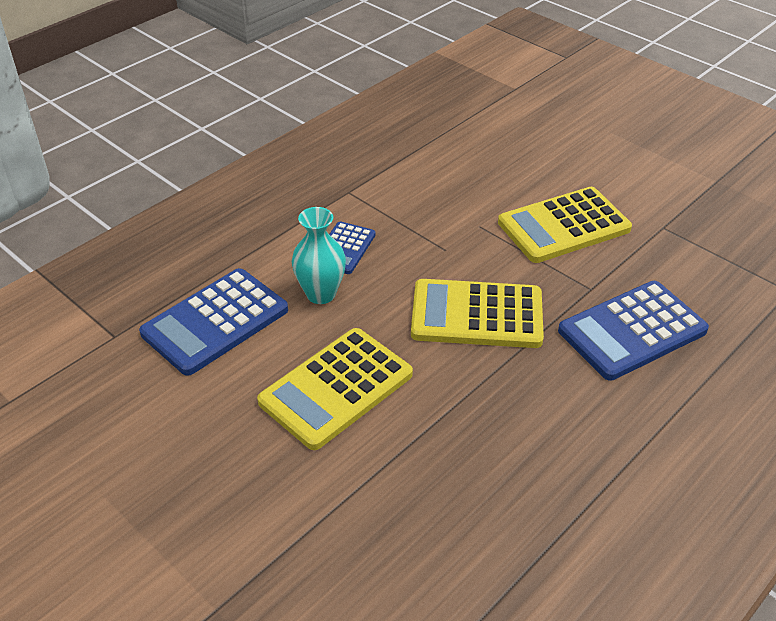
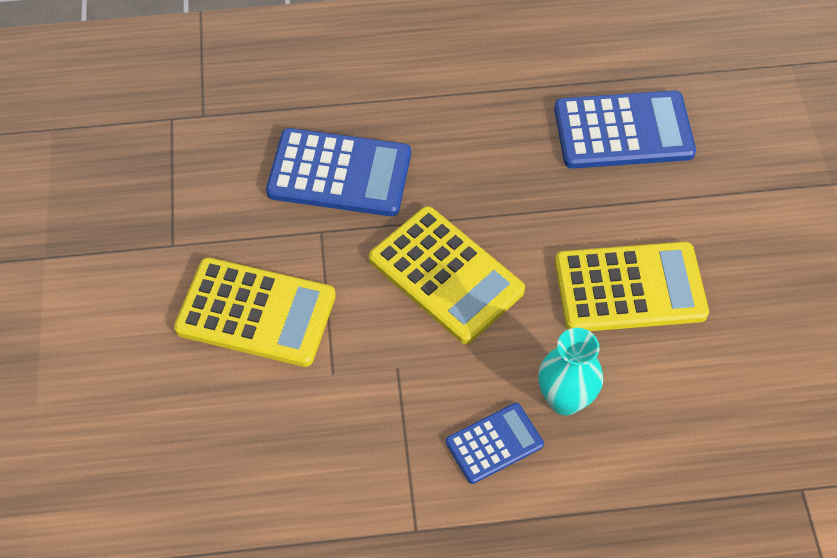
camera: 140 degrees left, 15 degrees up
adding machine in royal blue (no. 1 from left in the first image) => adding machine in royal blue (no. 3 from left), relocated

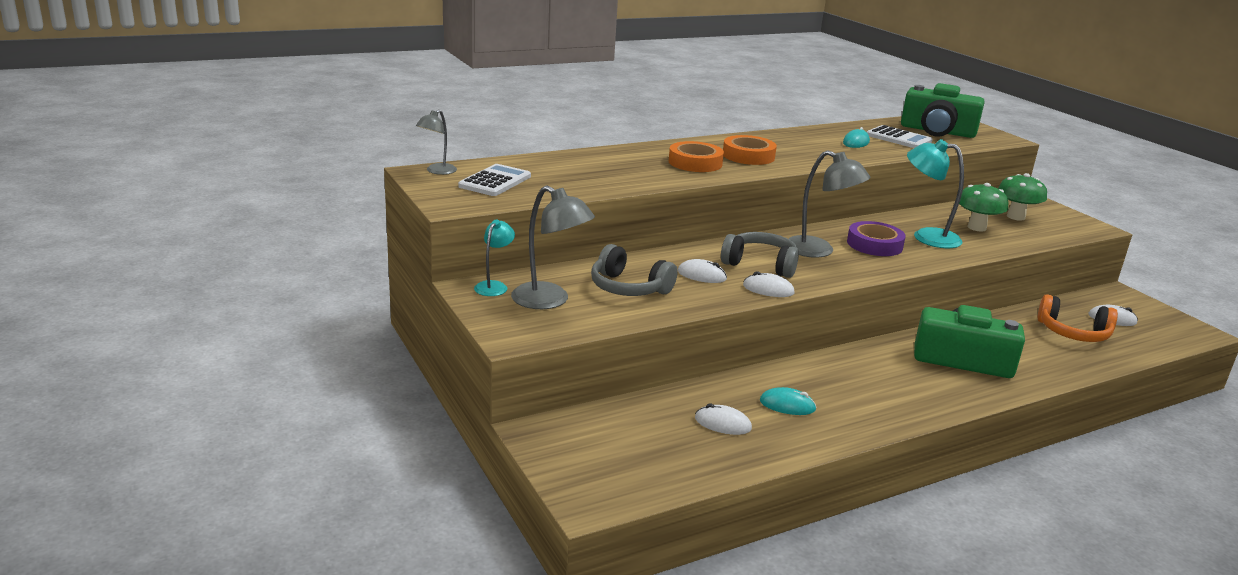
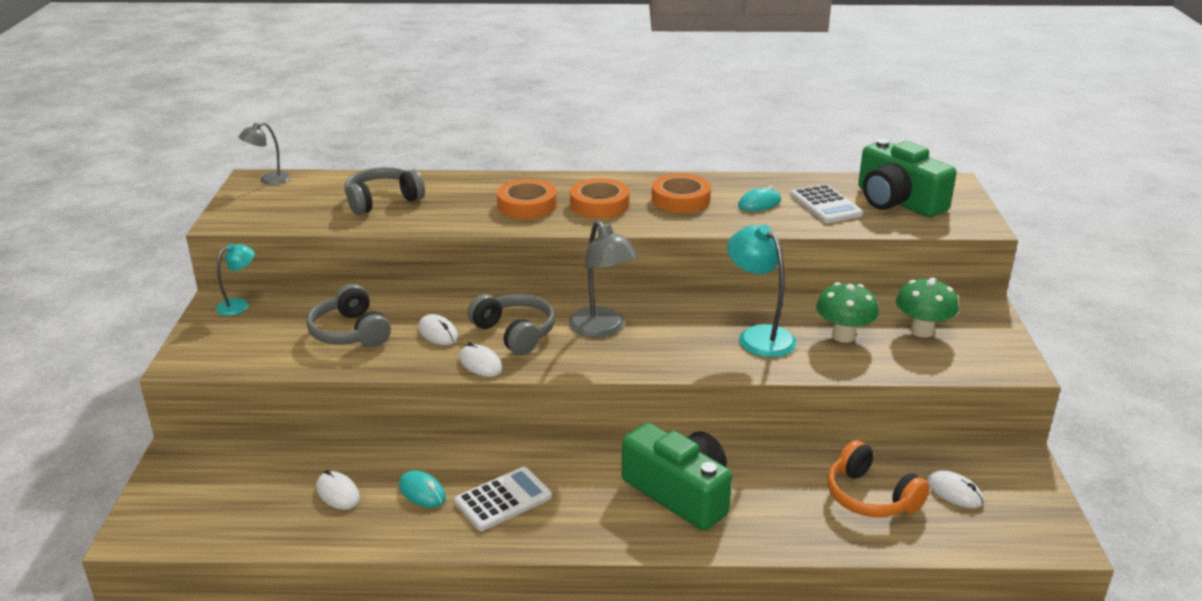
camera: 30 degrees right, 5 degrees up
adding machine in white (no. 1 from left), relocated
reading lamp in gray (no. 2 from left) => nothing
sticky tape in royal purple => nothing
nothing => headphones in gray (no. 2 from left)
nothing => sticky tape in orange (no. 3 from left)

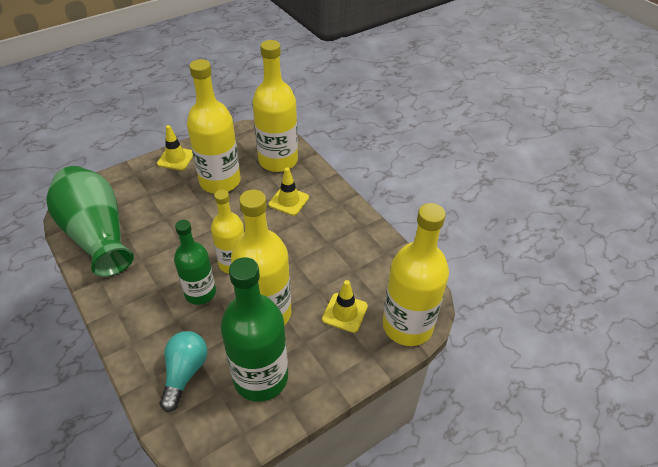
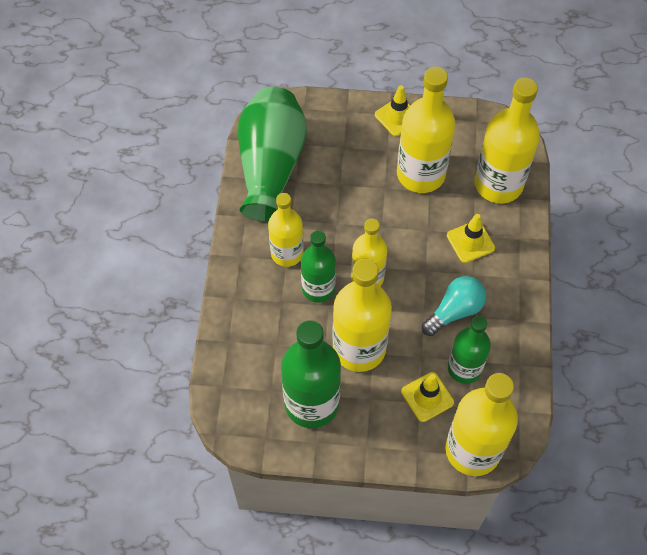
camera: 40 degrees right, 15 degrees up
light bulb in teal, relocated
nothing => drink bottle in yellow (no. 1 from left)
nothing => drink bottle in green (no. 3 from left)

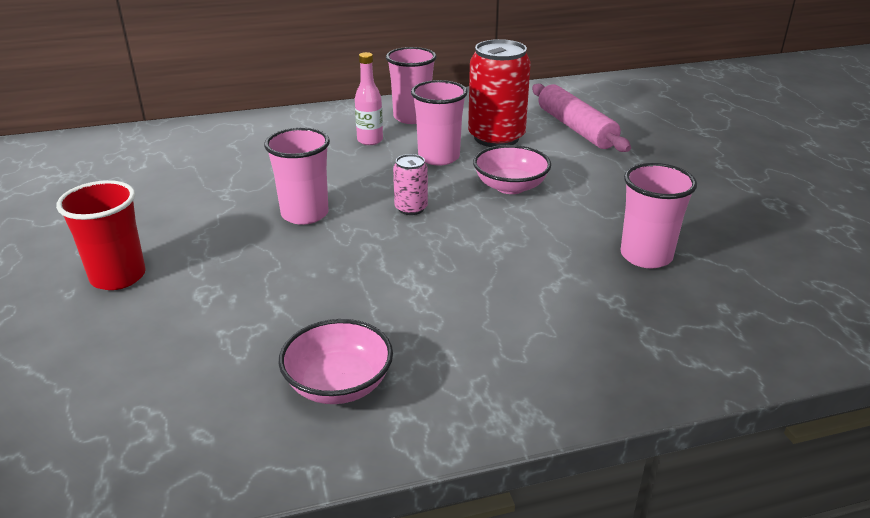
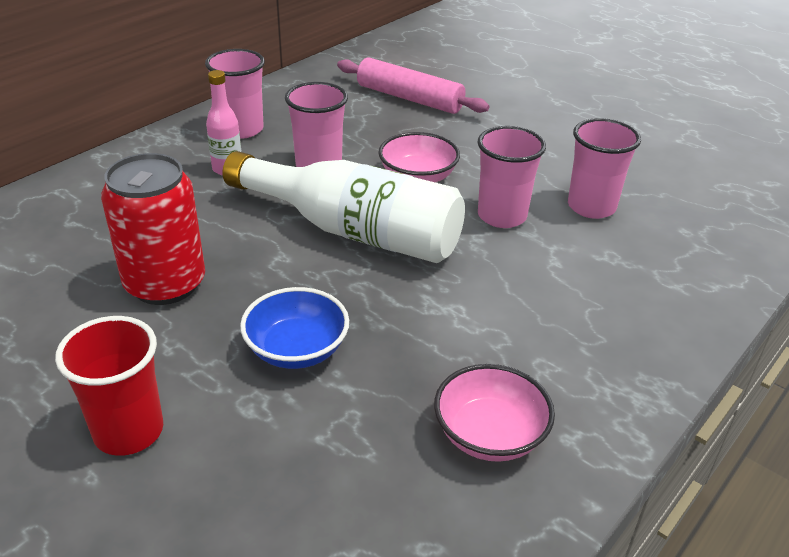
camera: 35 degrees left, 5 degrees up
tin in scarlet, relocated
beaker in pink (no. 1 from left in the first image) => beaker in pink (no. 3 from left), relocated
tin in pink => drink bottle in white
nothing => deep dish in royal blue

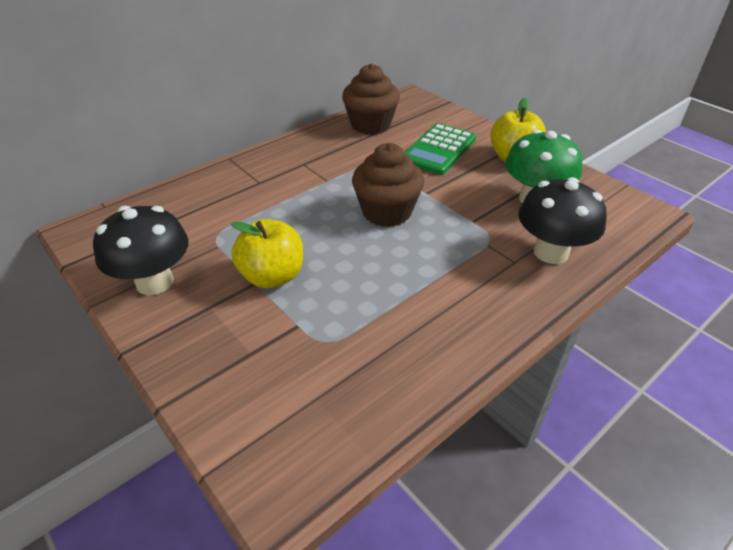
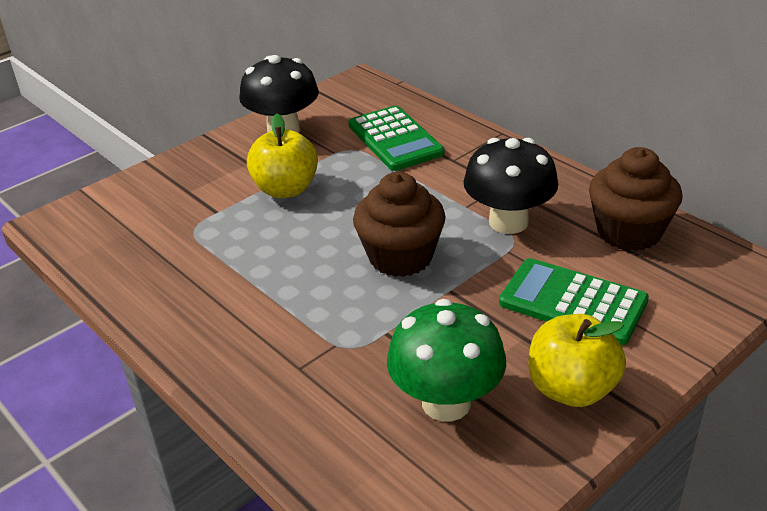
camera: 90 degrees right, 5 degrees down
toadstool in black (no. 2 from left), relocated
nothing => adding machine in green (no. 1 from left)

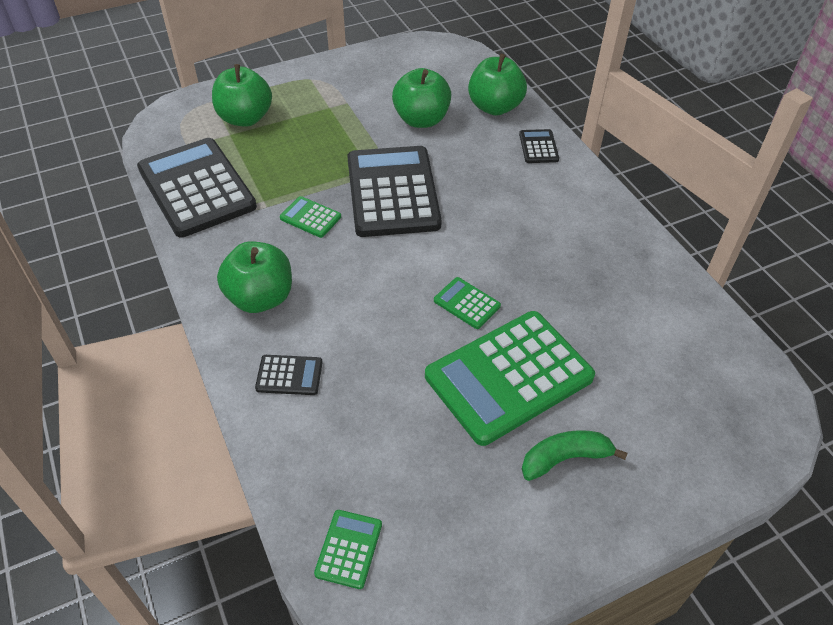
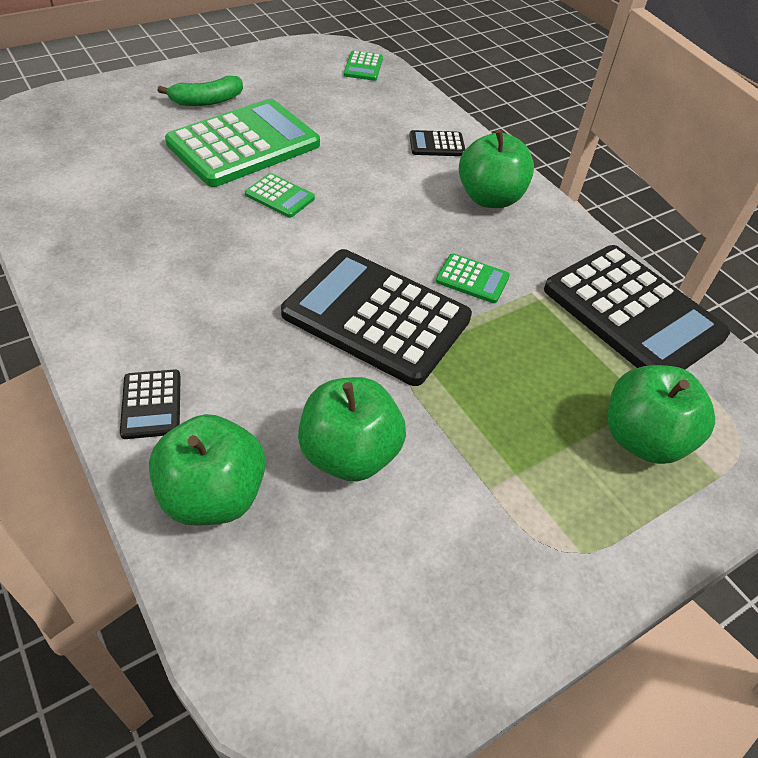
camera: 170 degrees right, 0 degrees up
adding machine in black (no. 3 from left in the first image) => adding machine in black (no. 2 from left), 135 degrees clockwise

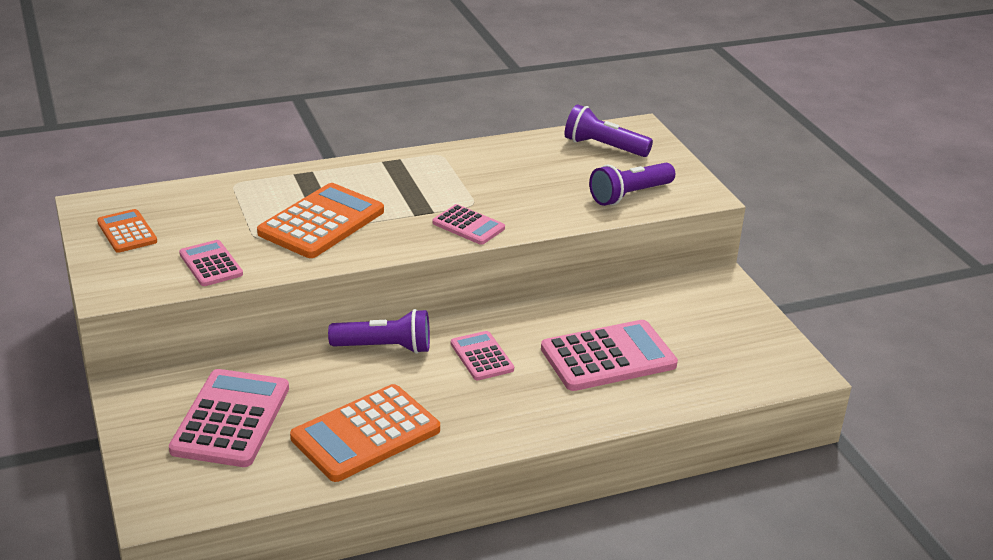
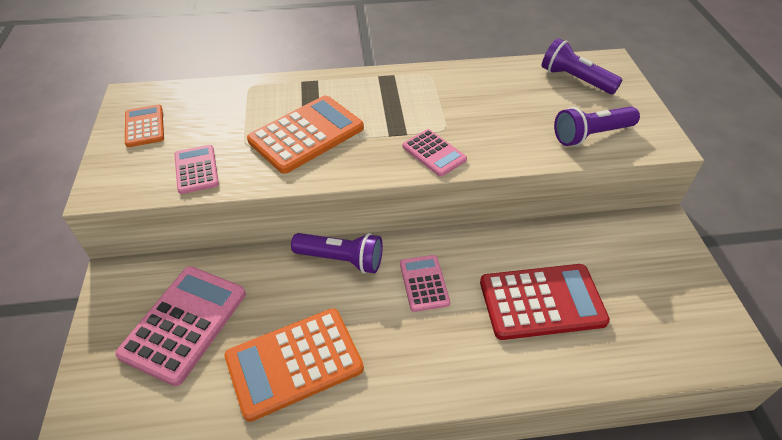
camera: 15 degrees right, 15 degrees up
adding machine in pink (no. 5 from left) => adding machine in scarlet

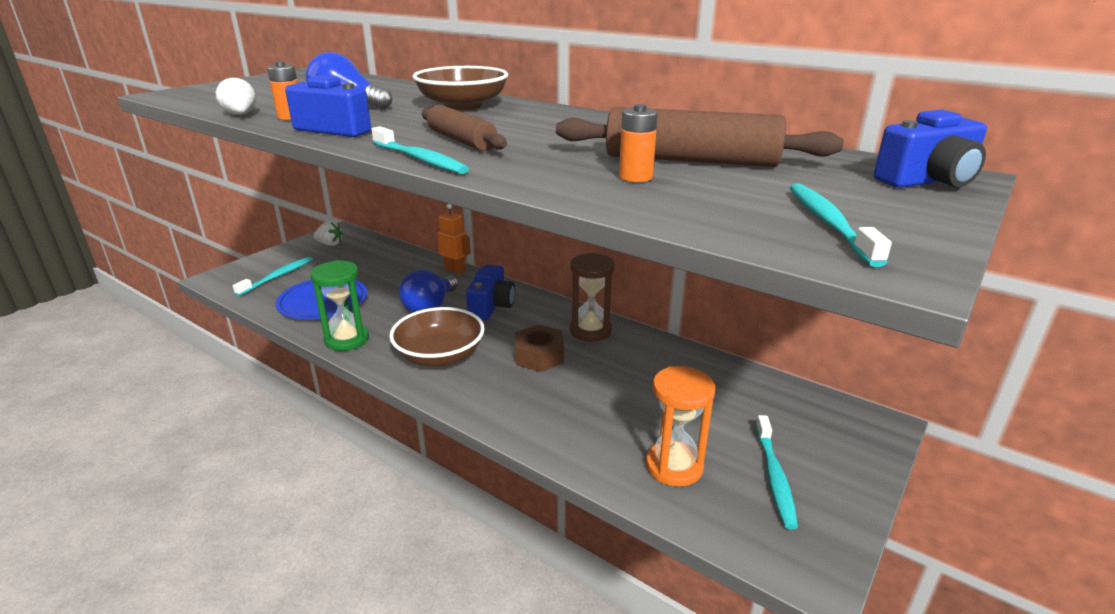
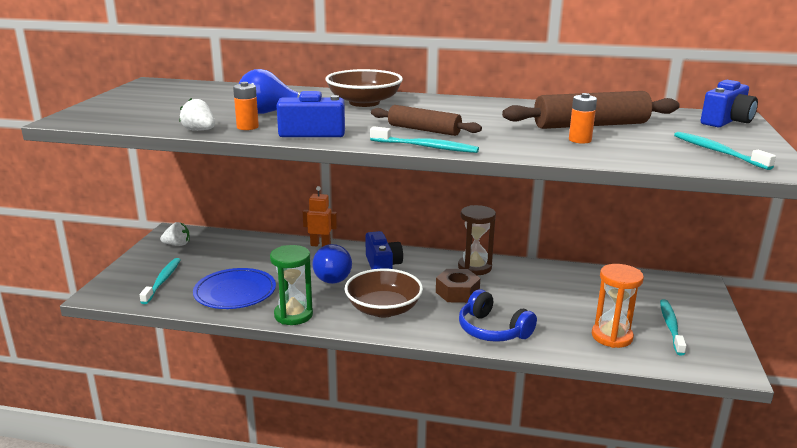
camera: 25 degrees left, 5 degrees down
dental brush in teal (no. 3 from left), 150 degrees counterclockwise
nothing => headphones in royal blue

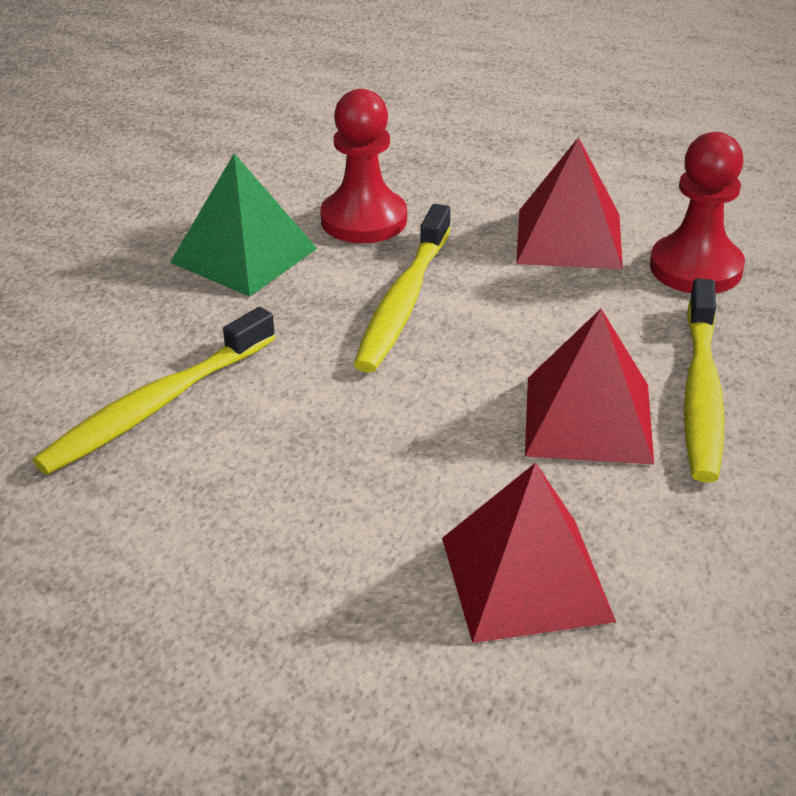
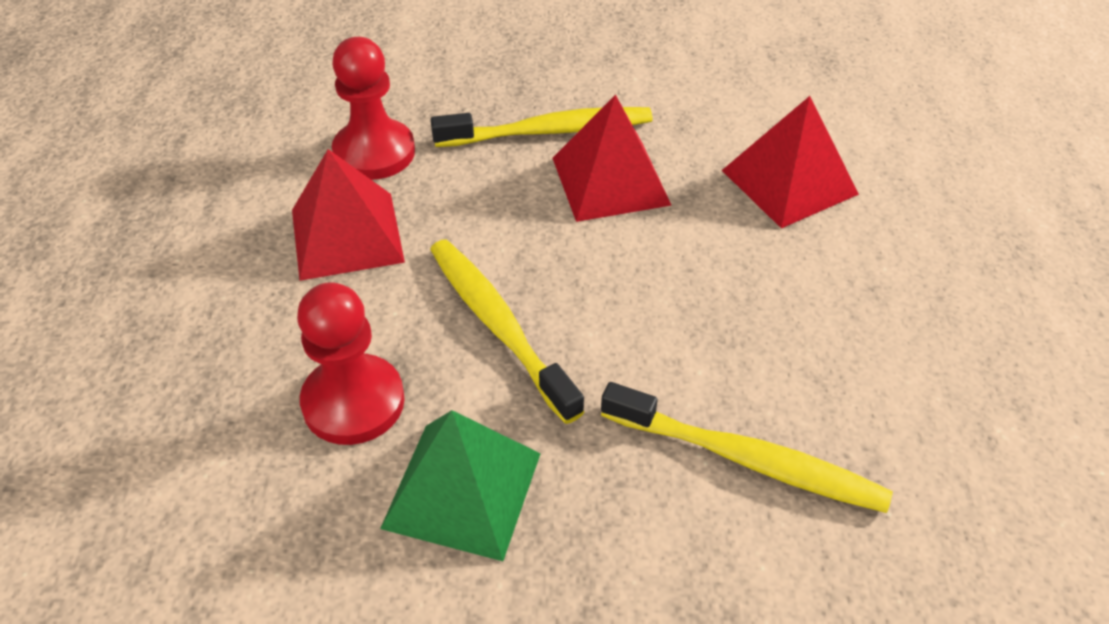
camera: 110 degrees left, 10 degrees up
dental brush in yellow (no. 2 from left in the first image) => dental brush in yellow (no. 1 from left), 120 degrees counterclockwise

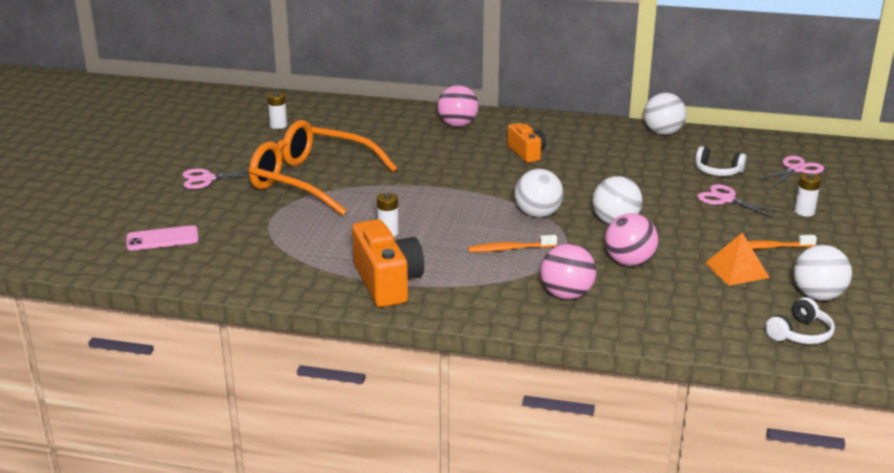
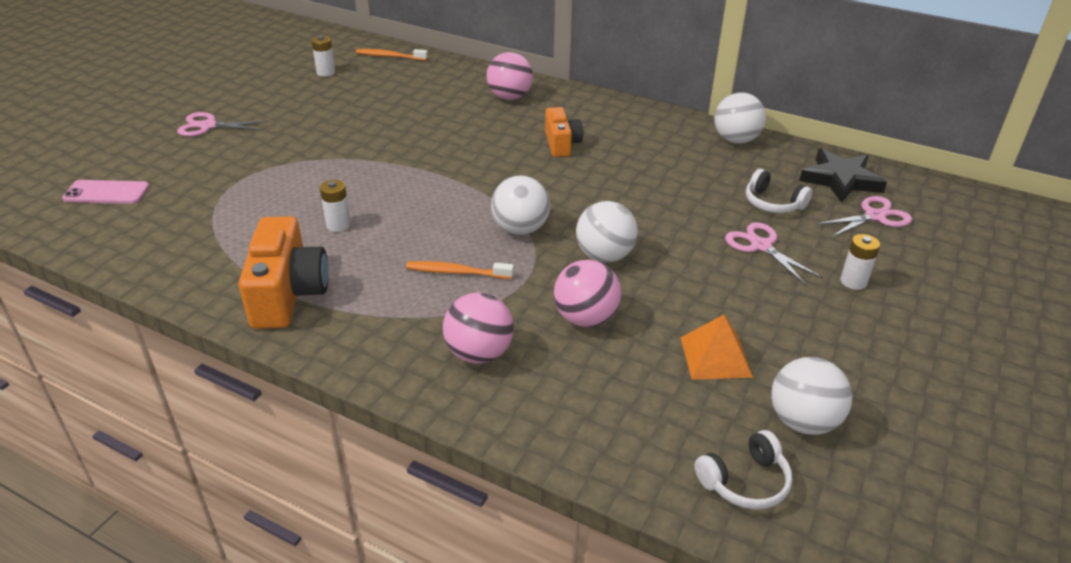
camera: 15 degrees right, 10 degrees up
glasses in orange => nothing
dental brush in orange (no. 2 from left in the first image) => dental brush in orange (no. 1 from left), relocated
nothing => five-pointed star in black

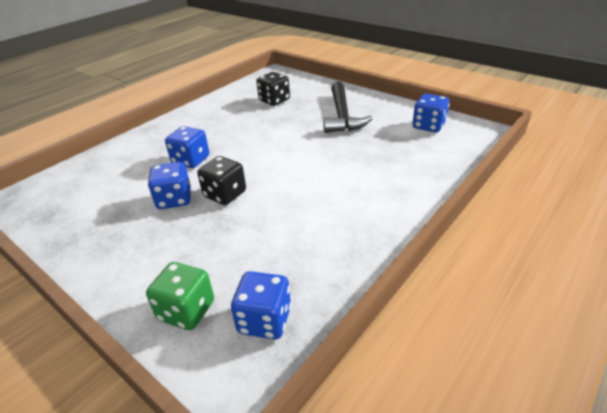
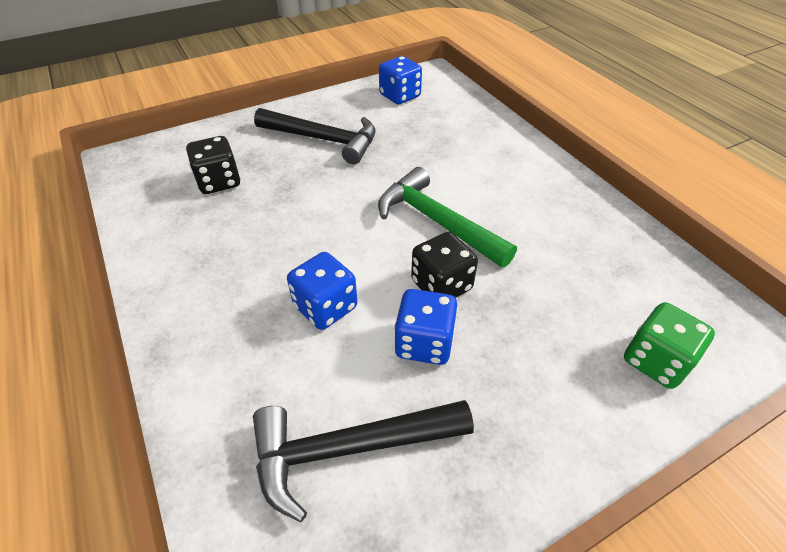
camera: 70 degrees left, 10 degrees up
game die in royal blue (no. 3 from left) => nothing
nothing => hammer in green
nothing => hammer in black (no. 2 from left)

